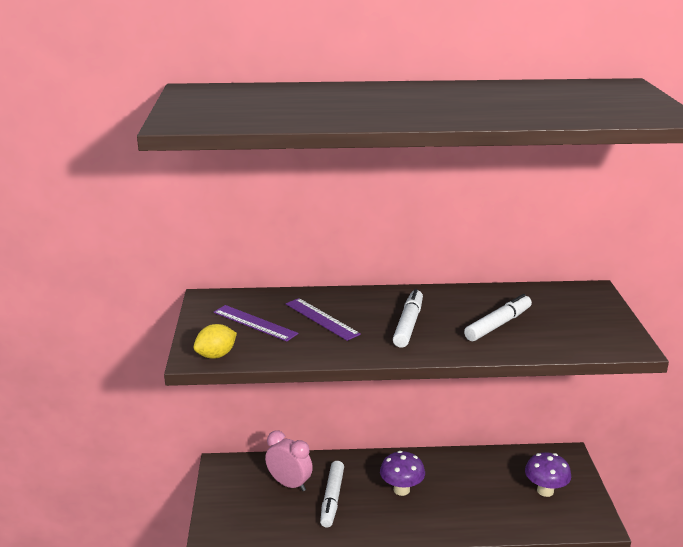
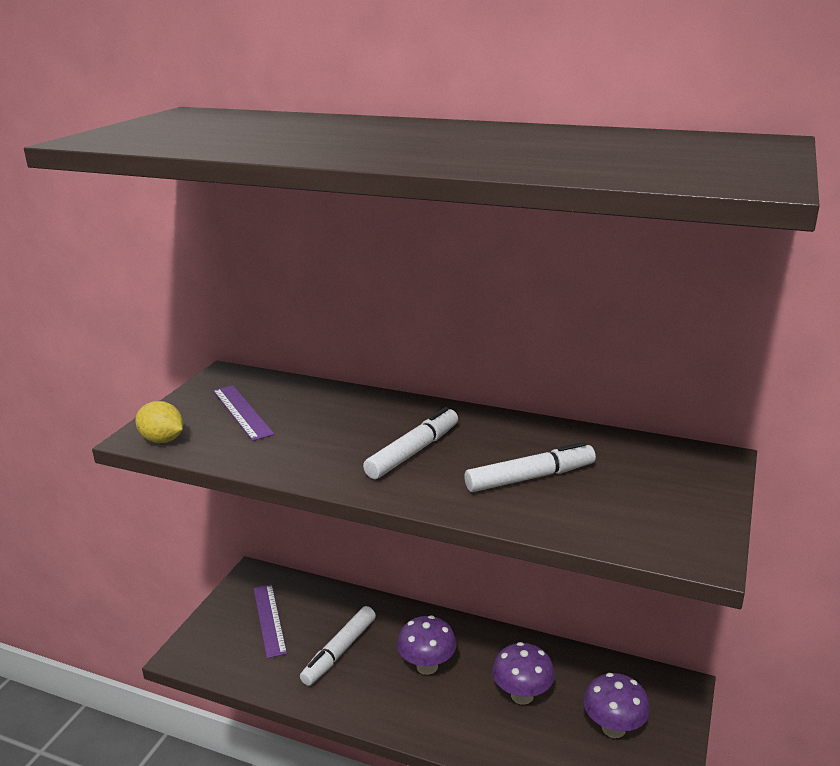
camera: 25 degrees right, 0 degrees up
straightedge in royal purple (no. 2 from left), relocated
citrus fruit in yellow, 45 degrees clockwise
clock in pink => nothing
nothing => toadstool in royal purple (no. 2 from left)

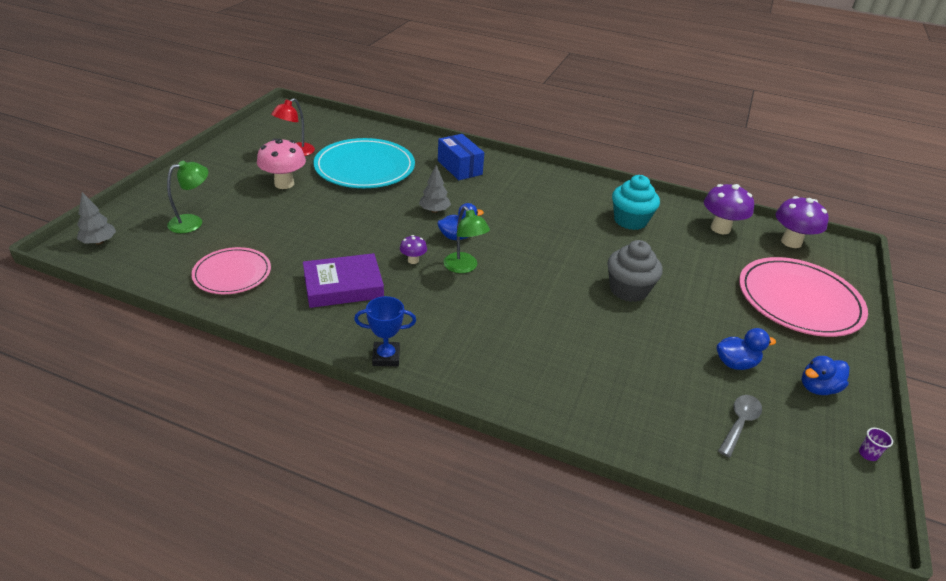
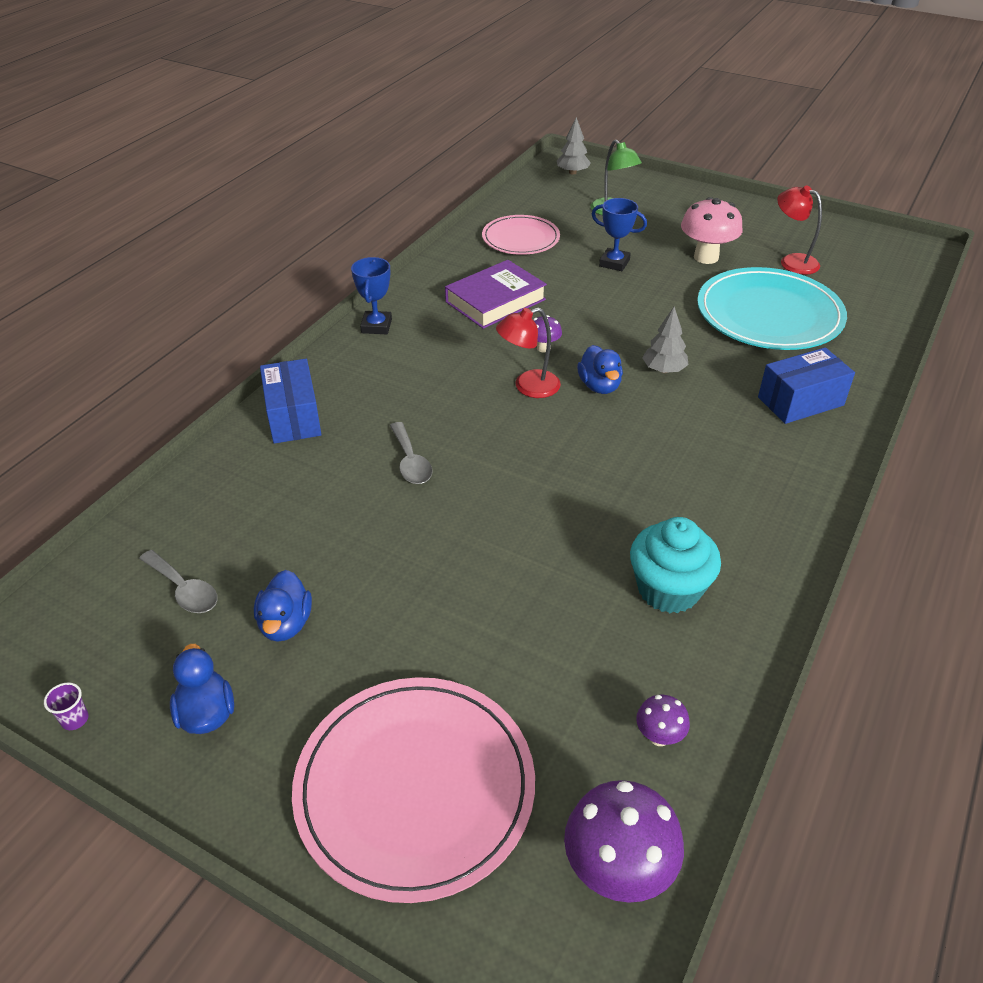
camera: 100 degrees right, 5 degrees up
toadstool in royal purple (no. 2 from left in the first image) => toadstool in royal purple (no. 3 from left), x0.51
reading lamp in green (no. 2 from left) => reading lamp in scarlet (no. 1 from left)
fairy cake in gray => nothing
hardback in royal purple, 60 degrees clockwise
nothing => prize cup in royal blue (no. 2 from left)
nothing => box in royal blue (no. 1 from left)
nothing => tablespoon in gray (no. 2 from left)

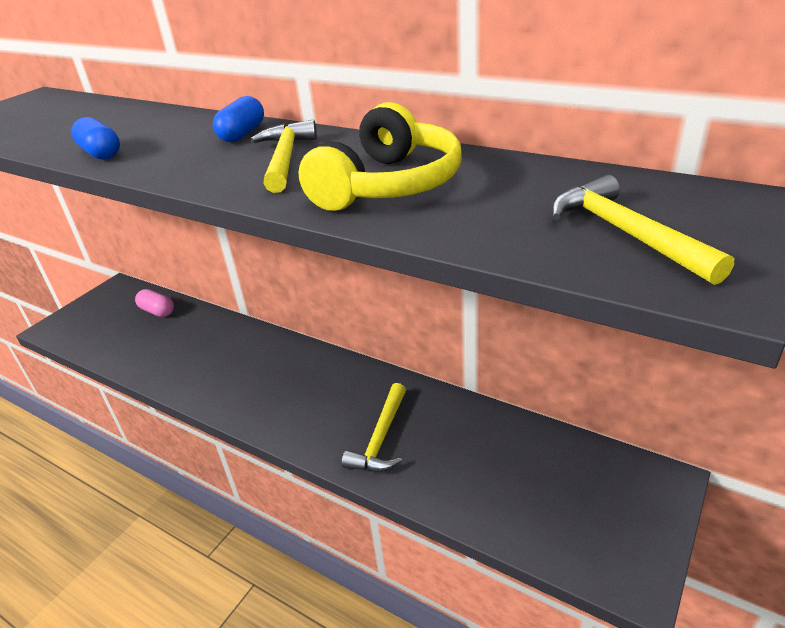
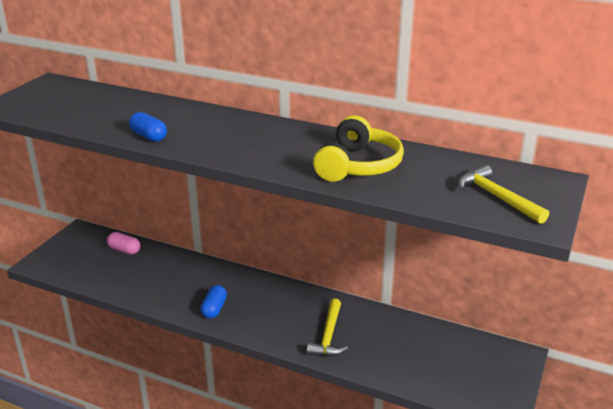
camera: 10 degrees left, 5 degrees down
pill in royal blue (no. 2 from left), relocated
hammer in yellow (no. 1 from left) => nothing

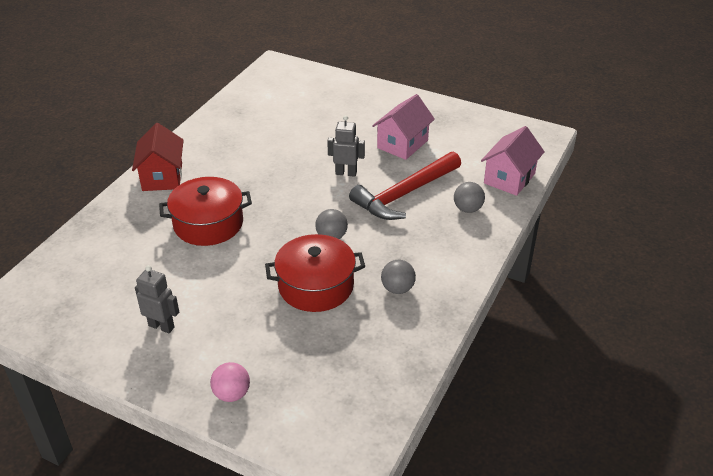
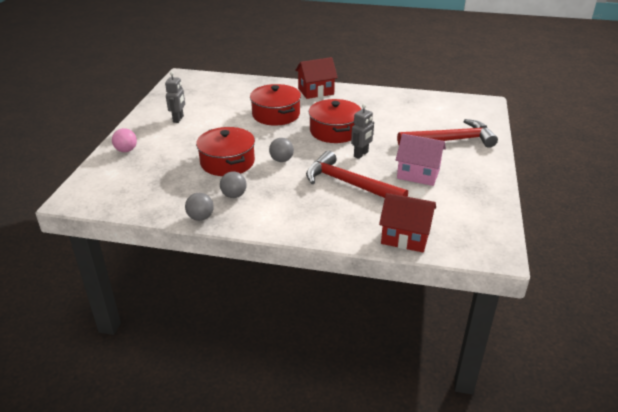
camera: 75 degrees right, 5 degrees down
toy robot in gray (no. 2 from left), 45 degrees clockwise
toy house in pink (no. 2 from left) => toy house in scarlet (no. 2 from left)
play ball in gray (no. 3 from left in the first image) => play ball in gray (no. 1 from left), relocated
nothing => pot in scarlet (no. 3 from left)
nothing => hammer in scarlet (no. 2 from left)

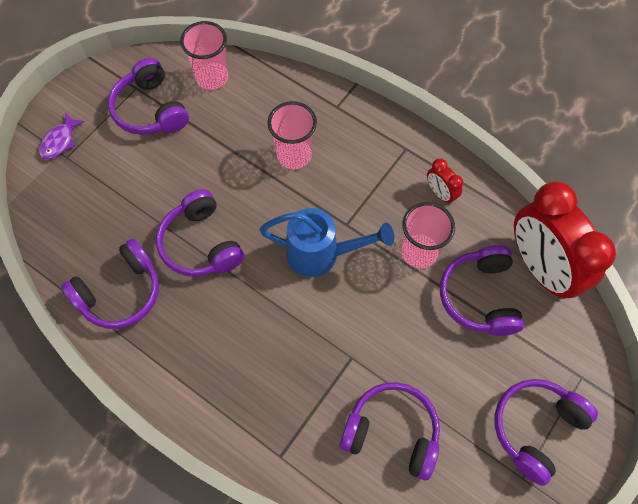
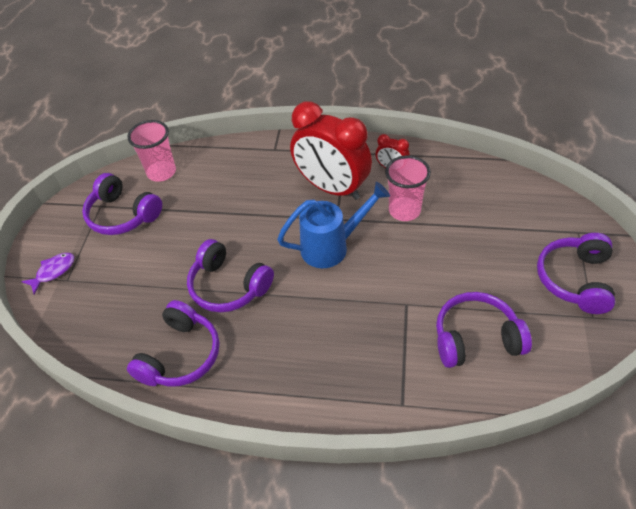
camera: 25 degrees left, 15 degrees down
beaker in pink (no. 2 from left) => nothing
toy fish in royal purple, 135 degrees counterclockwise
clock in scarlet (no. 2 from left in the first image) => clock in scarlet (no. 1 from left), relocated
headphones in royal purple (no. 5 from left) => nothing

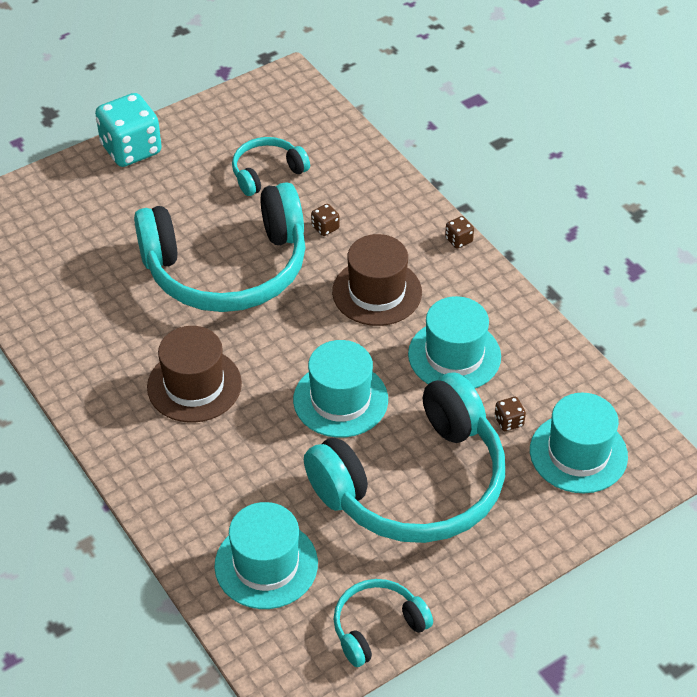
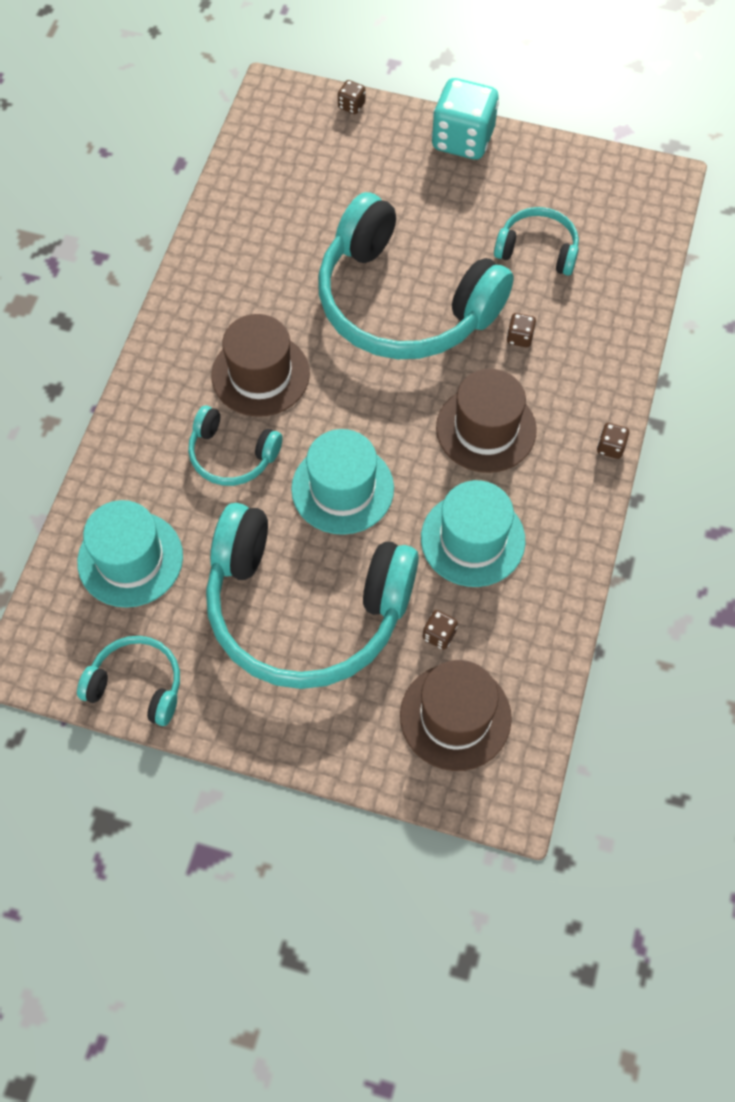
camera: 50 degrees right, 15 degrees up
top hat in teal (no. 4 from left) => top hat in dark brown (no. 2 from left)
nothing => game die in dark brown (no. 1 from left)
nothing => headphones in teal (no. 2 from left)

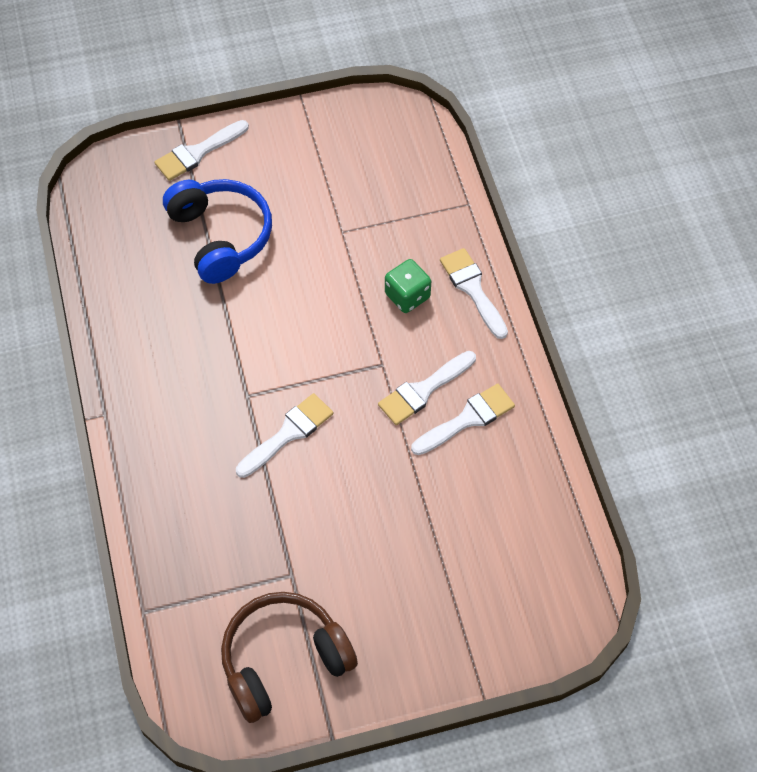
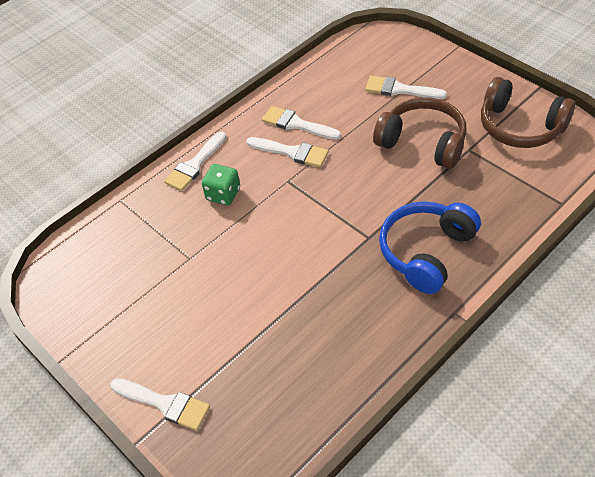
camera: 115 degrees left, 10 degrees down
headphones in royal blue, relocated
paintbrush in white (no. 2 from left in the first image) => paintbrush in white (no. 5 from left), relocated
nothing => headphones in dark brown (no. 1 from left)

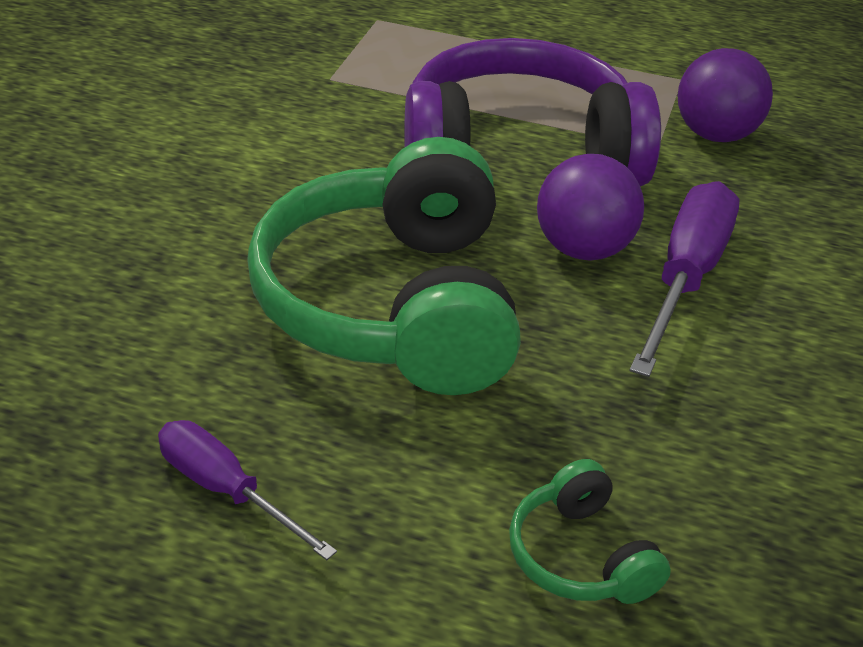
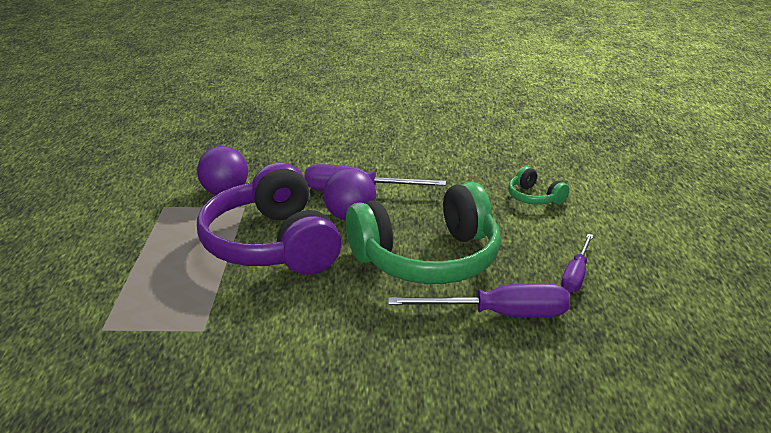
camera: 105 degrees left, 10 degrees down
headphones in green (no. 2 from left), 90 degrees clockwise
nothing => flat screwdriver in royal purple (no. 2 from left)

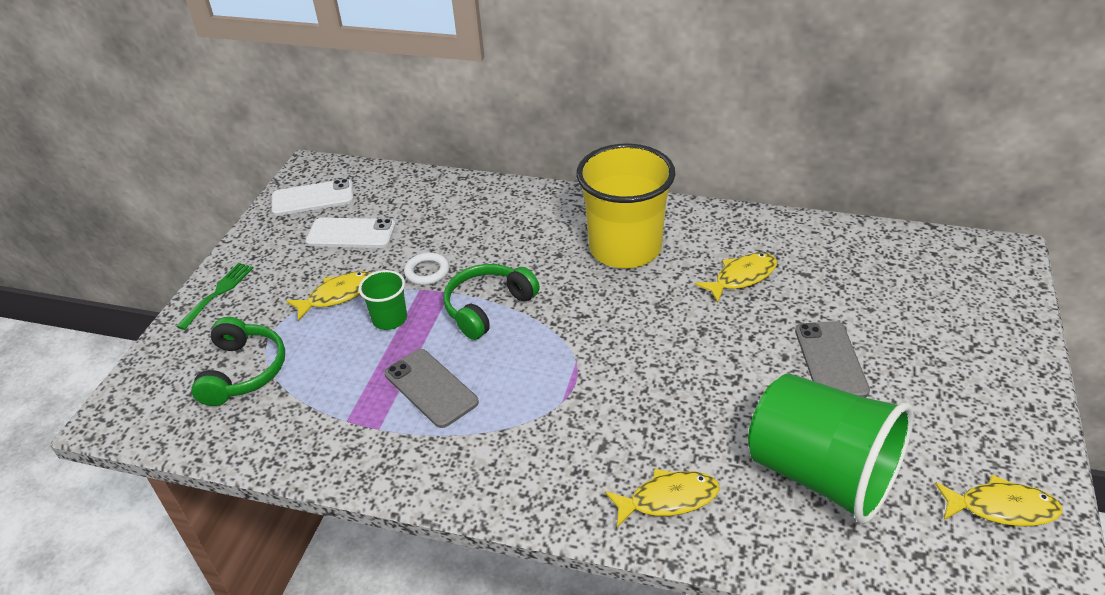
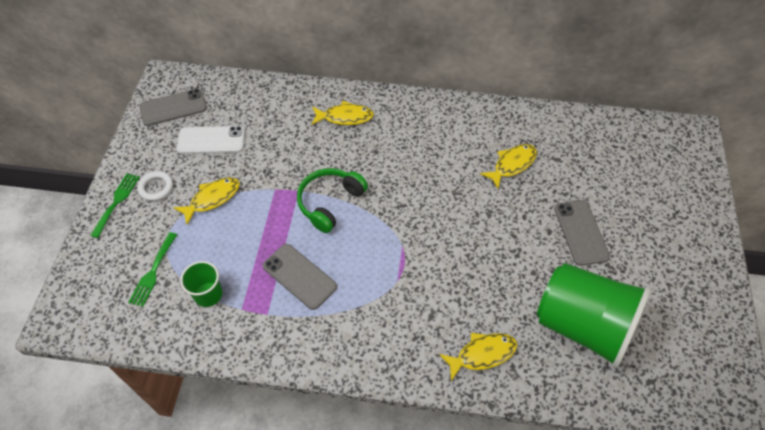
camera: 10 degrees left, 15 degrees up
beaker in yellow => nothing
phone in white (no. 1 from left) => phone in gray (no. 1 from left)
ring in white, relocated
beaker in green (no. 1 from left), relocated
headphones in green (no. 1 from left) => table fork in green (no. 2 from left)
toy fish in yellow (no. 4 from left in the first image) => toy fish in yellow (no. 2 from left), relocated

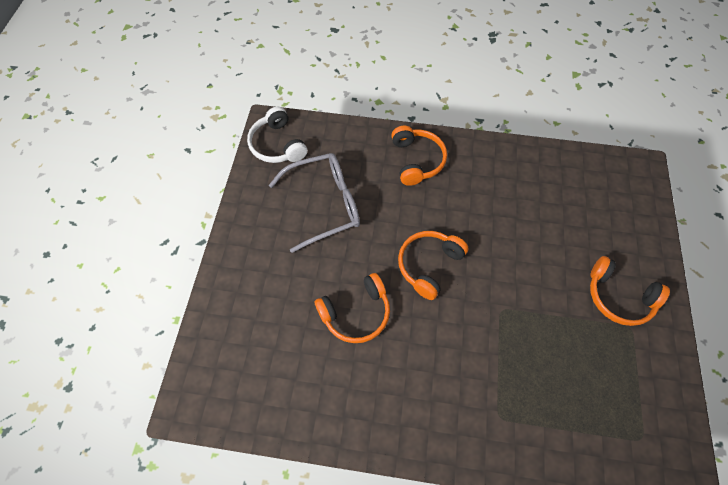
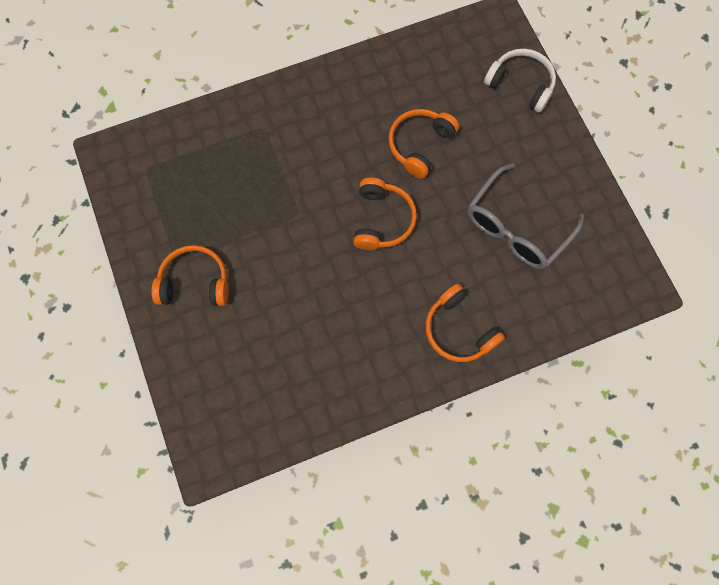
camera: 150 degrees right, 10 degrees up
headphones in white, relocated

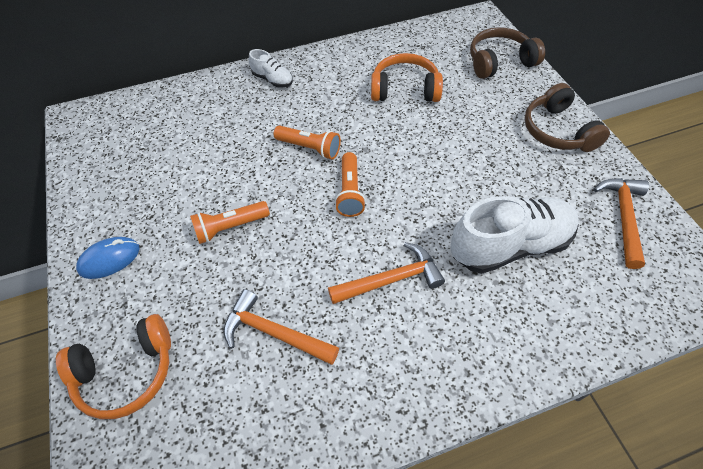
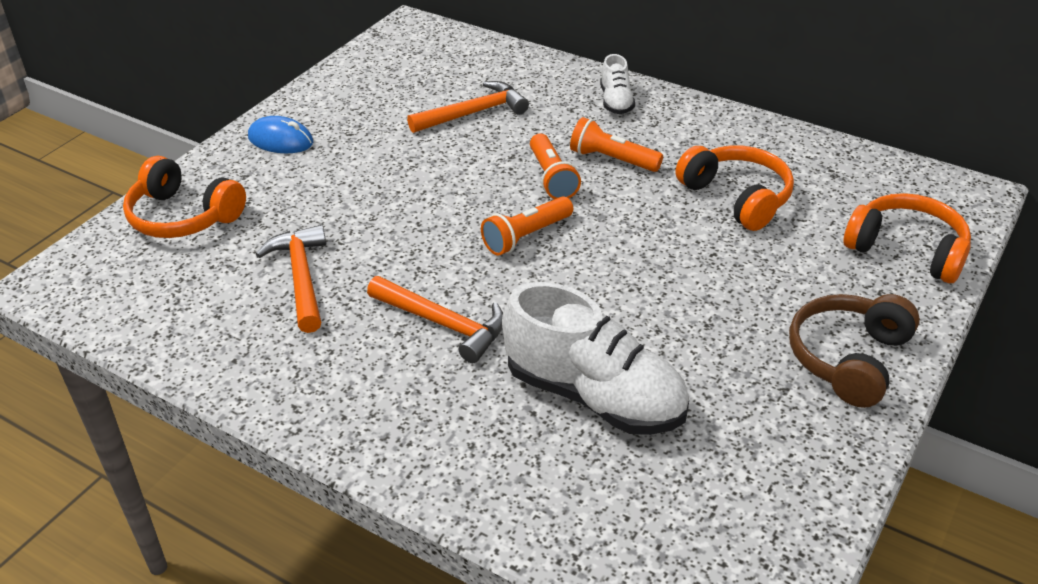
camera: 50 degrees right, 15 degrees down
headphones in dark brown (no. 1 from left) => headphones in orange (no. 3 from left)
hammer in orange (no. 3 from left), relocated
torch in orange (no. 1 from left in the first image) => torch in orange (no. 3 from left), relocated

